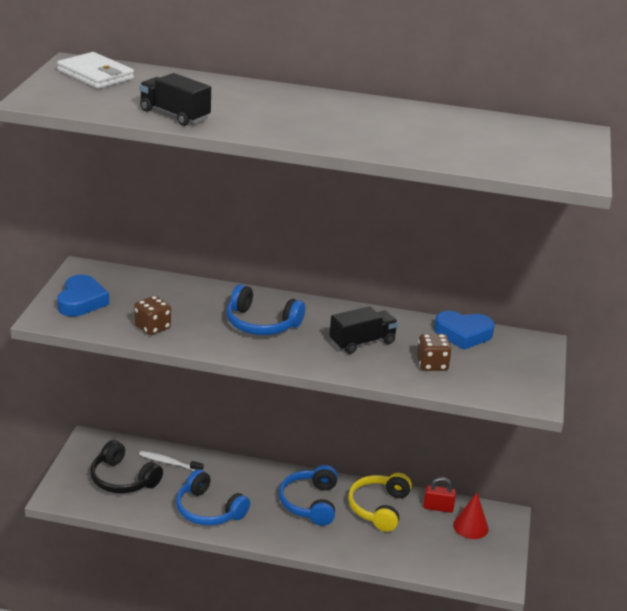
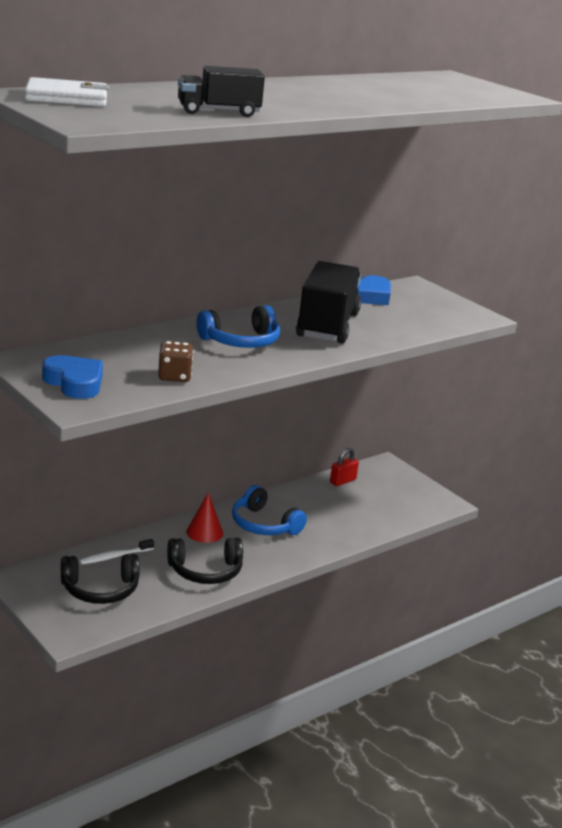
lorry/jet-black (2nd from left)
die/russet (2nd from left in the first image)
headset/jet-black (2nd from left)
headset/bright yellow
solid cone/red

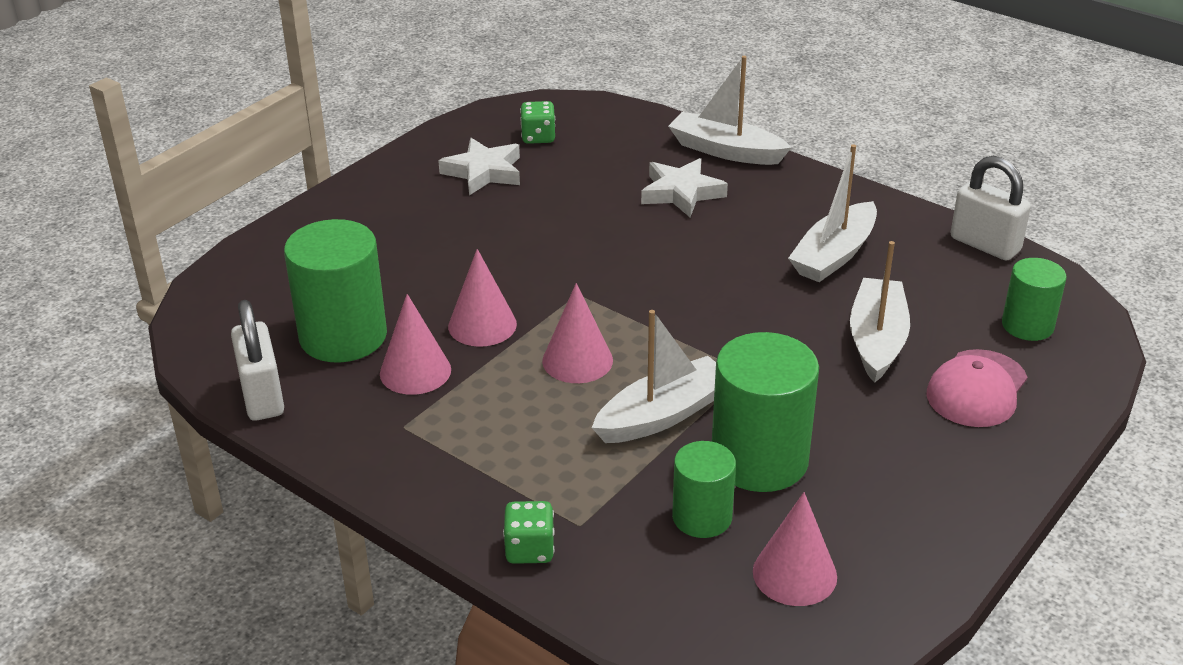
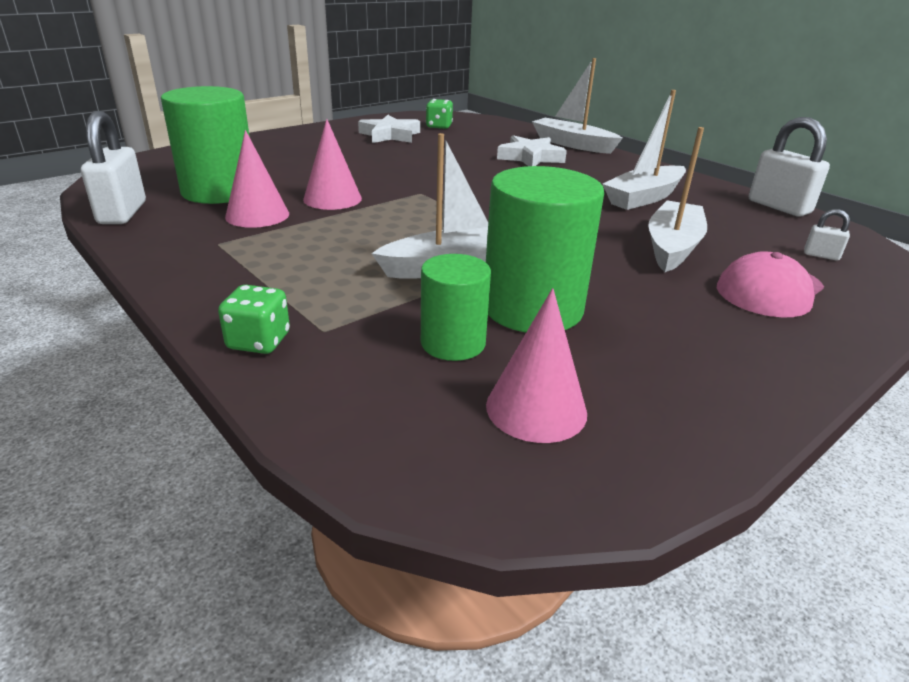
padlock/snow-white (3rd from left)
solid cone/rosy (3rd from left in the first image)

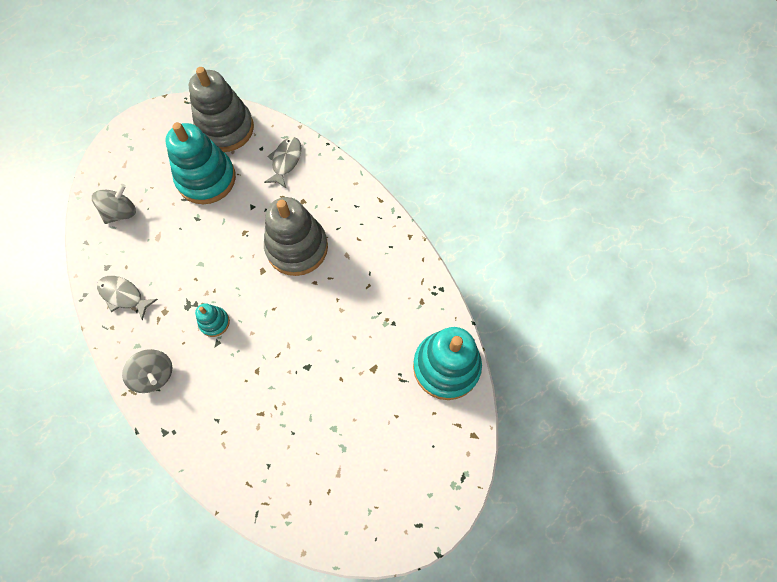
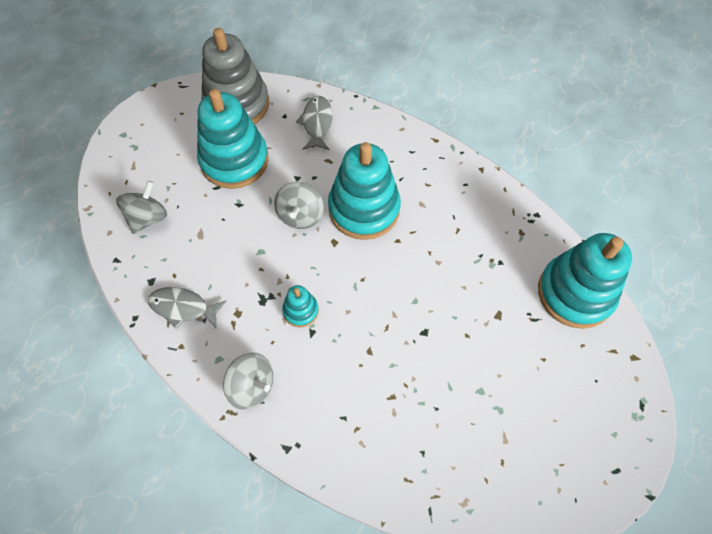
stacking toy/turquoise (3rd from left)
toy top/gray (3rd from left)

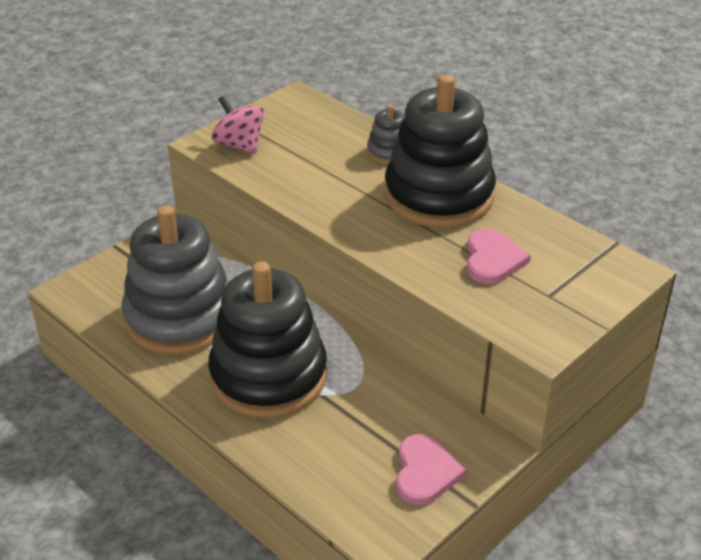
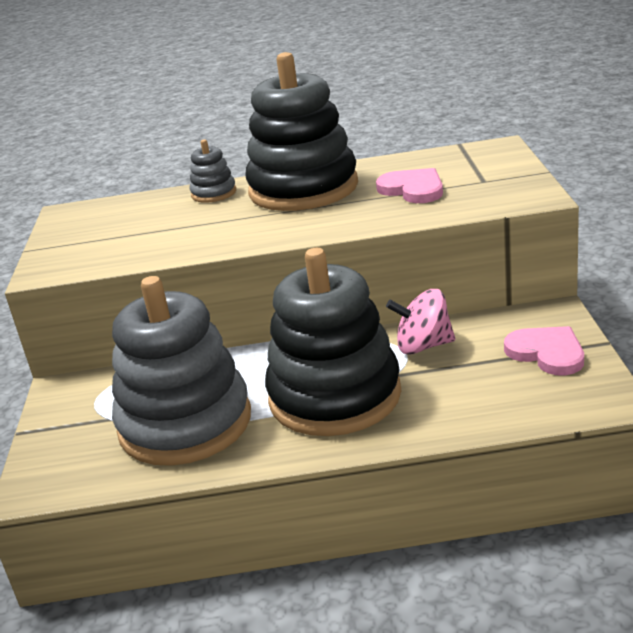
toy top/rosy

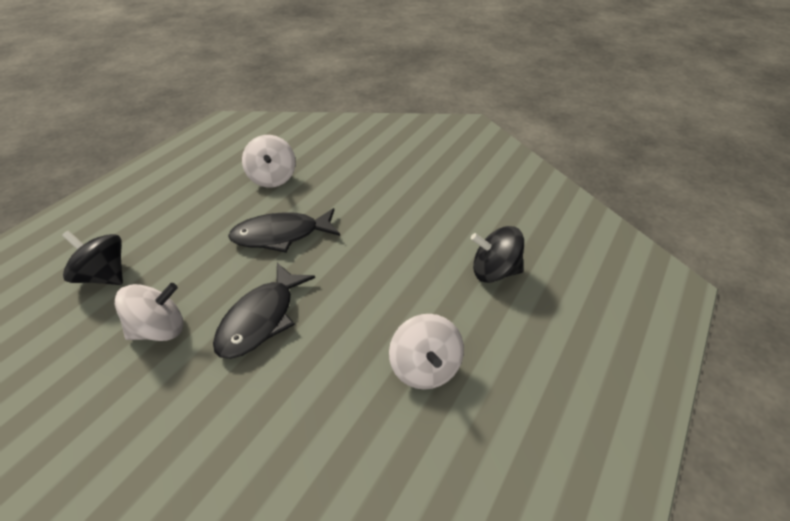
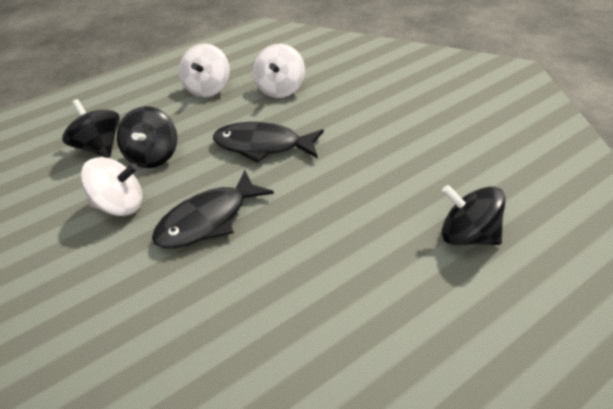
toy top/snow-white (2nd from left)
toy top/jet-black (2nd from left)

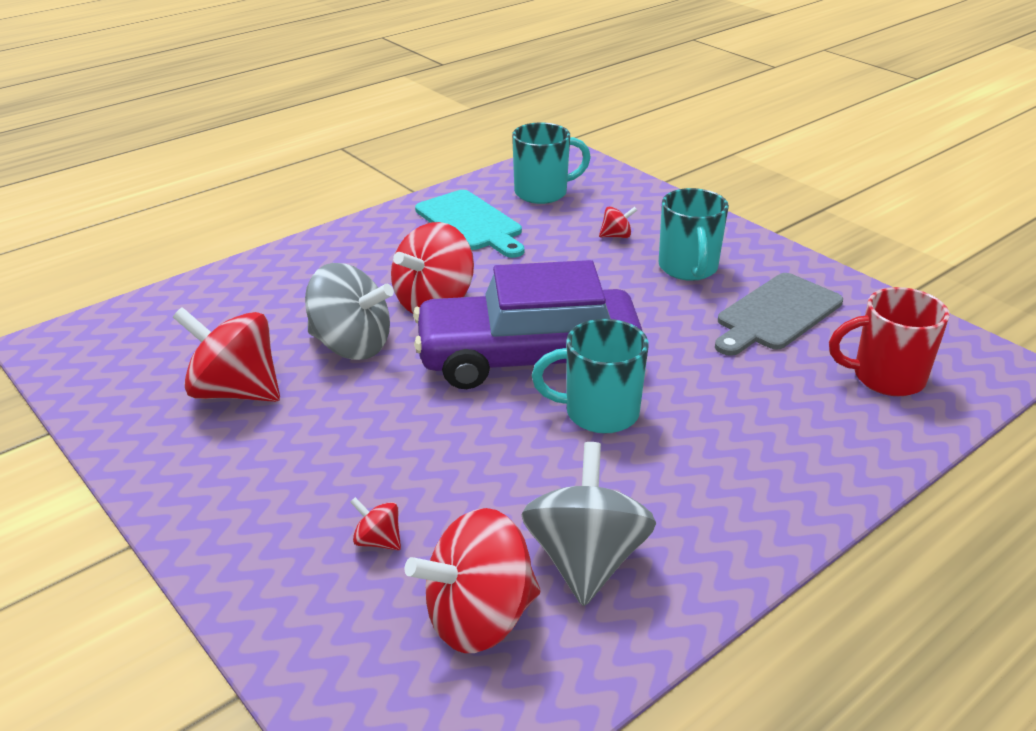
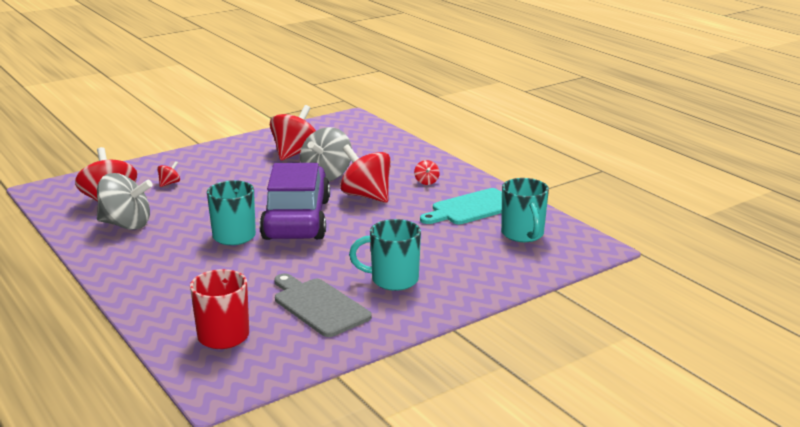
toy top/red (5th from left)

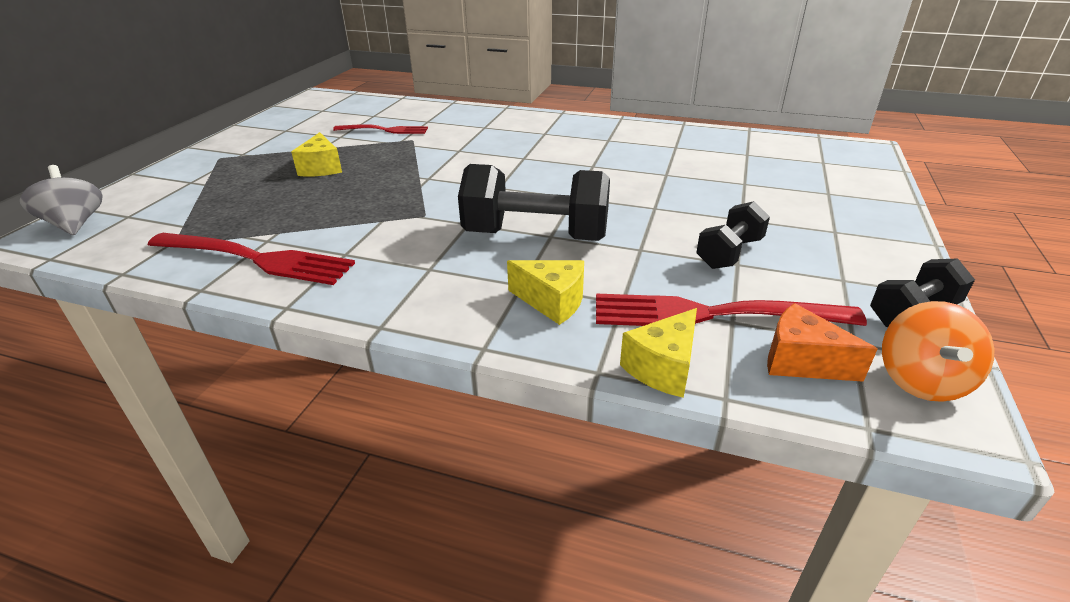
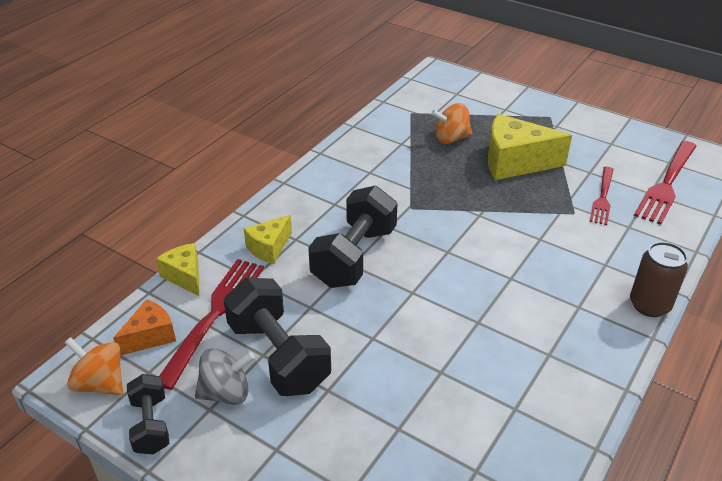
cheese/bright yellow (3rd from left)
toy top/gray
hand weight/jet-black (2nd from left)
fork/red (3rd from left)
toy top/bright orange (2nd from left)
can/russet

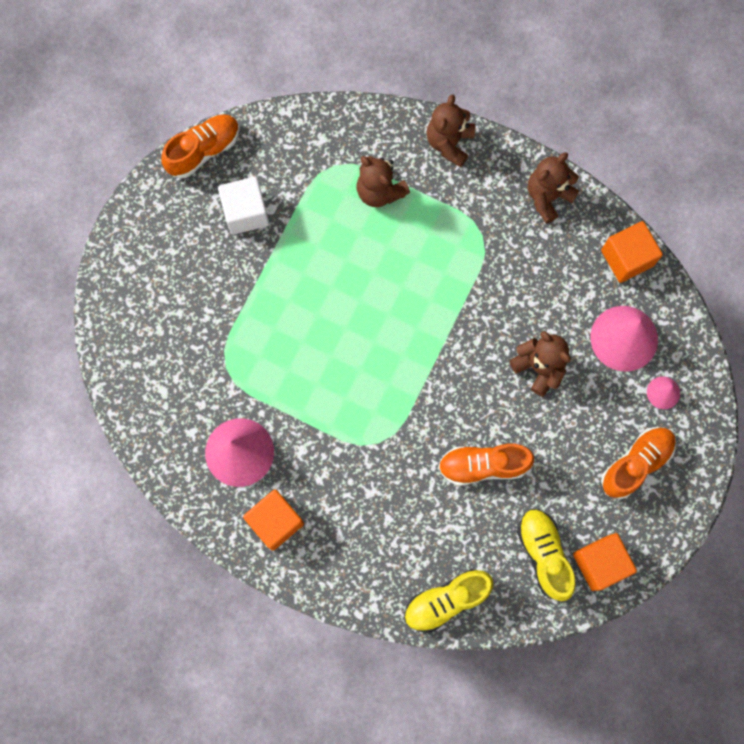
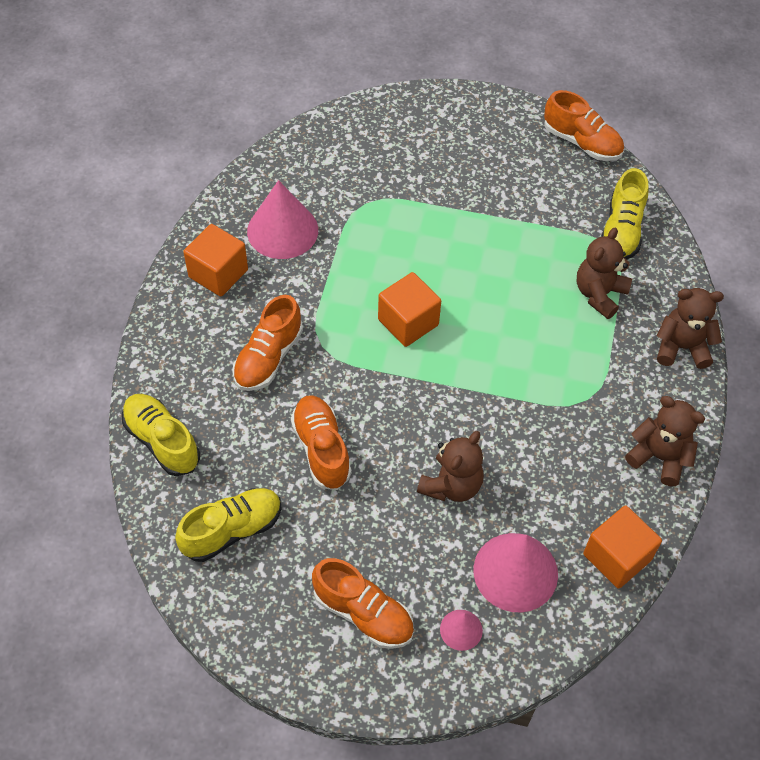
cube/snow-white
cube/bright orange (2nd from left)
sneaker/bright yellow (3rd from left)
sneaker/bright orange (1st from left)

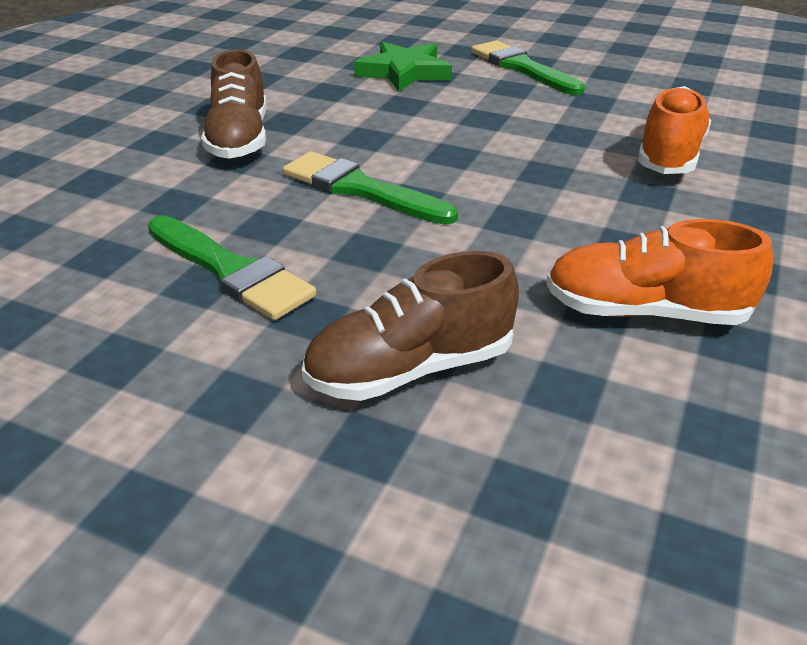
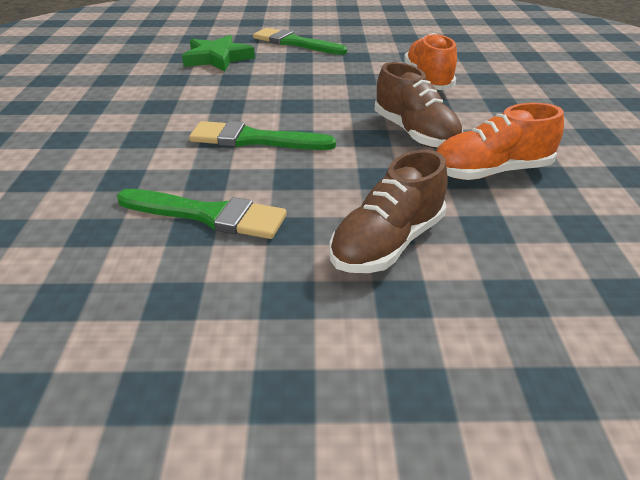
sneaker/russet (2nd from left)

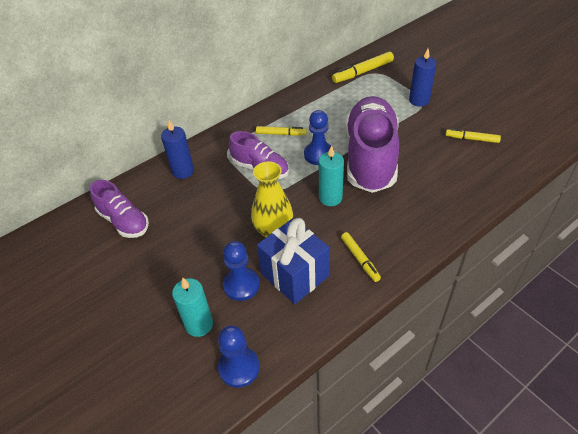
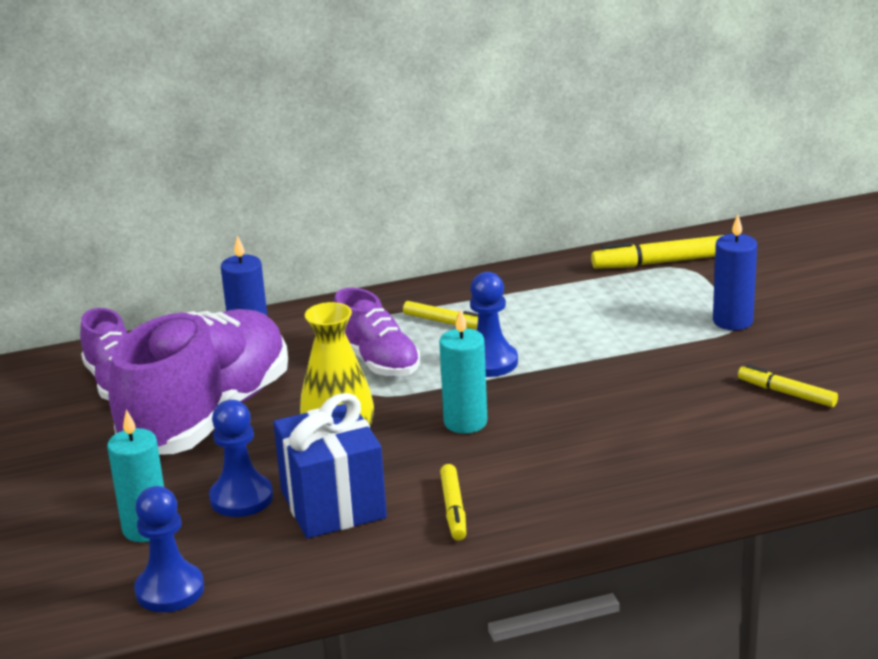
sneaker/royal purple (2nd from left)

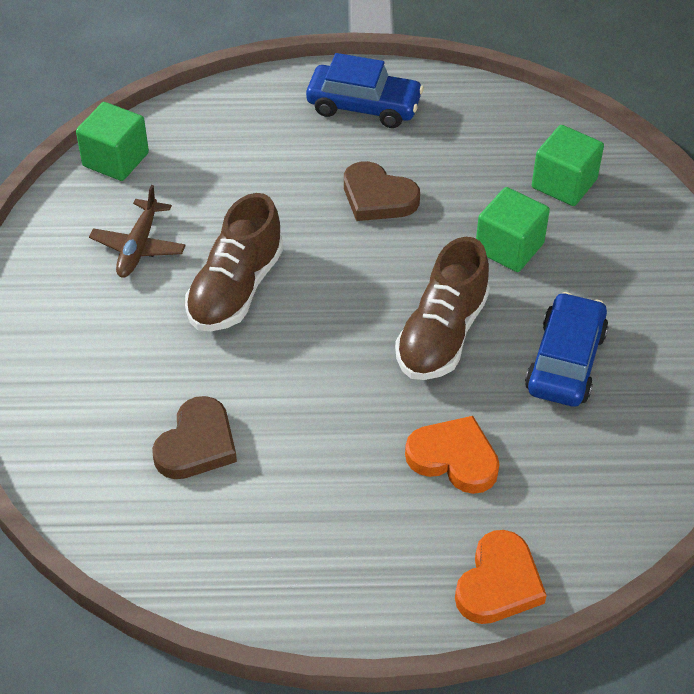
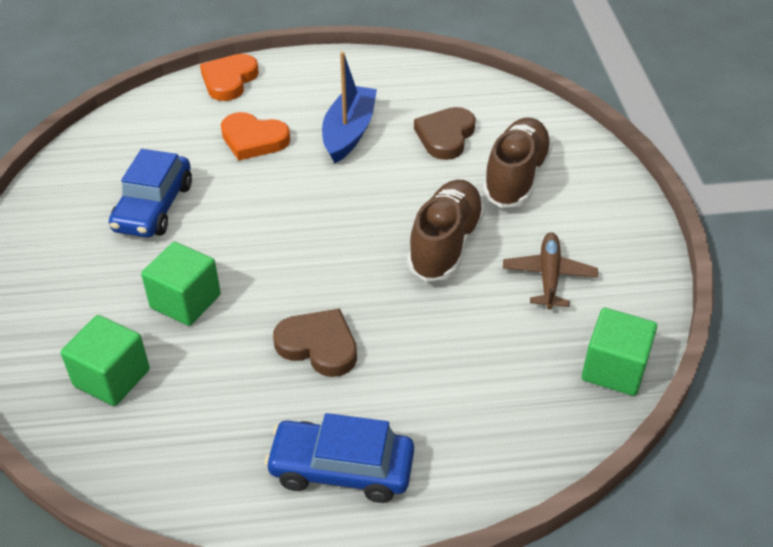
sneaker/russet (2nd from left)
sailboat/blue

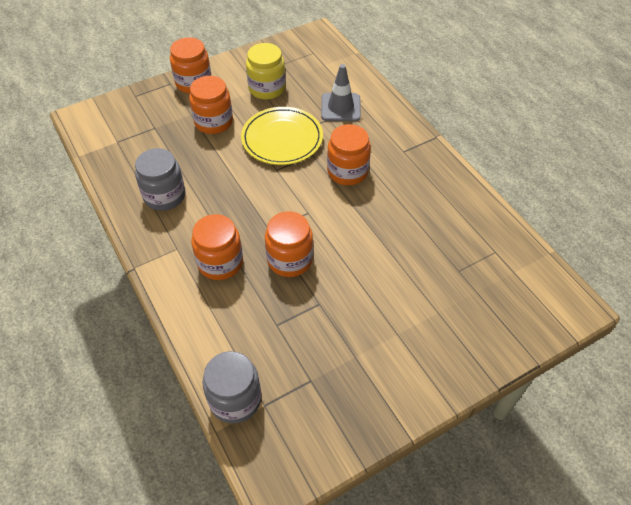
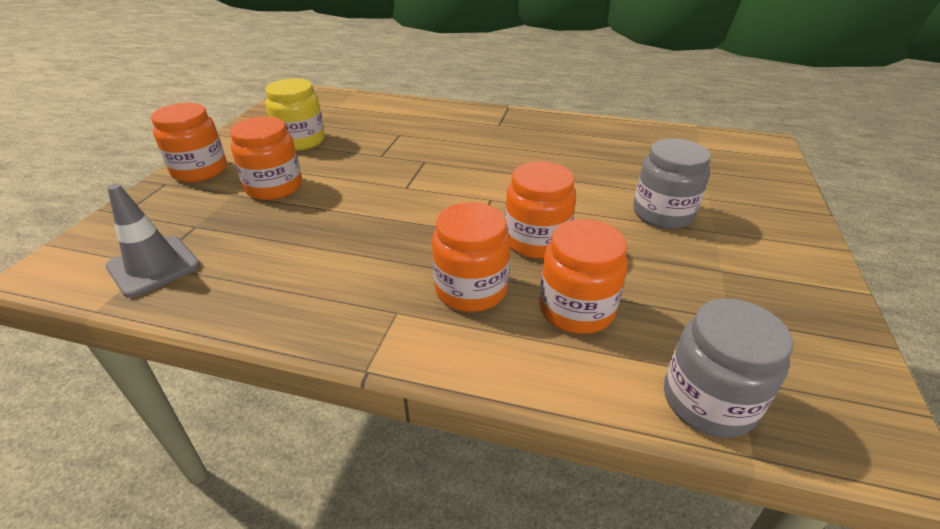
traffic cone/gray
dinner plate/bright yellow
jar/bright orange (5th from left)
jar/gray (1st from left)

